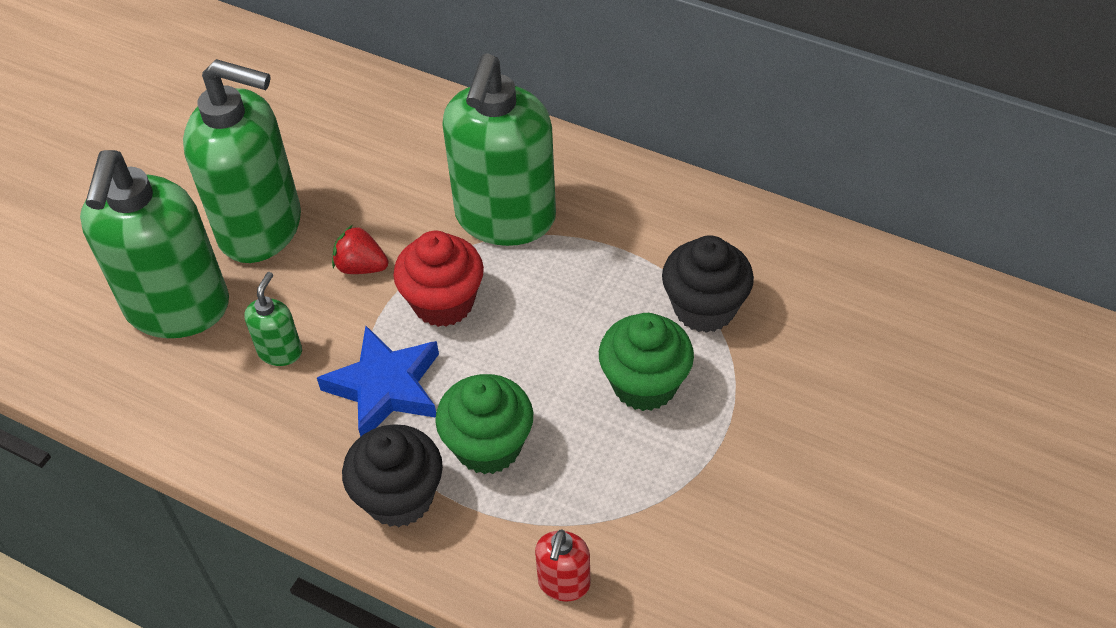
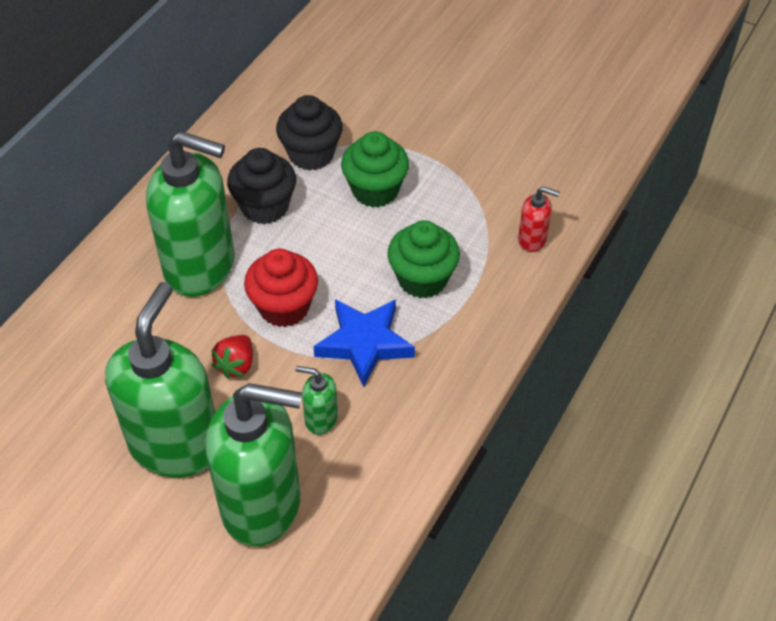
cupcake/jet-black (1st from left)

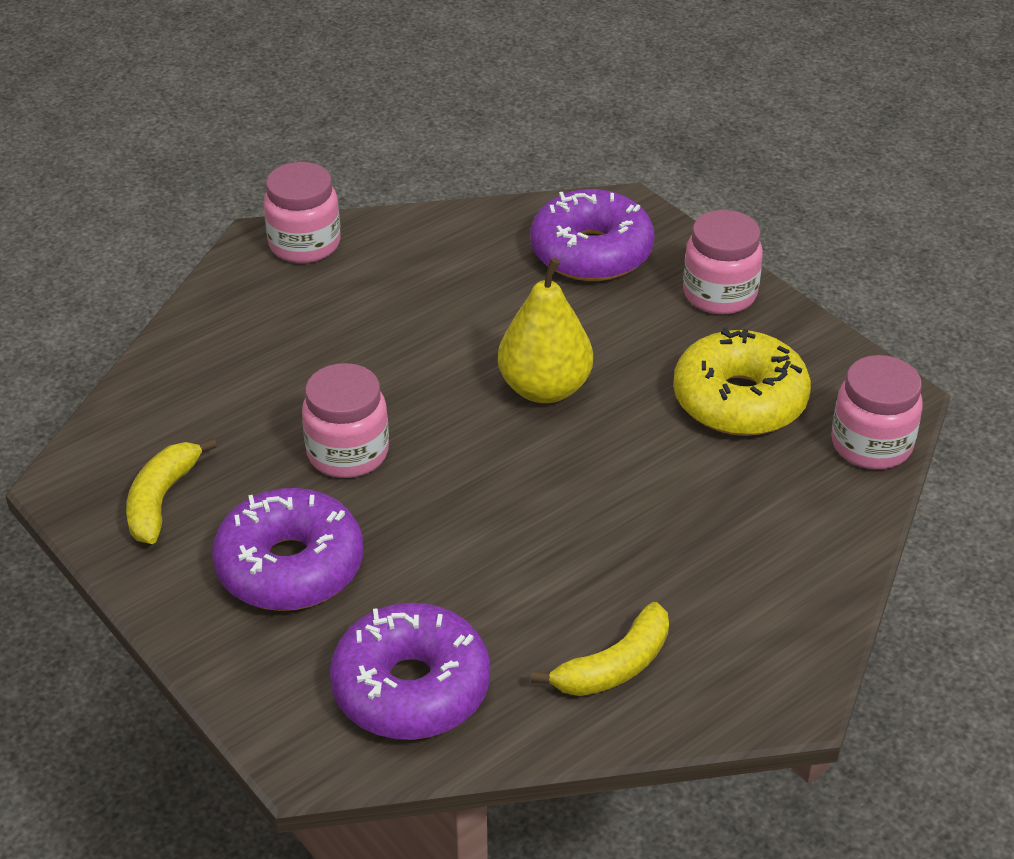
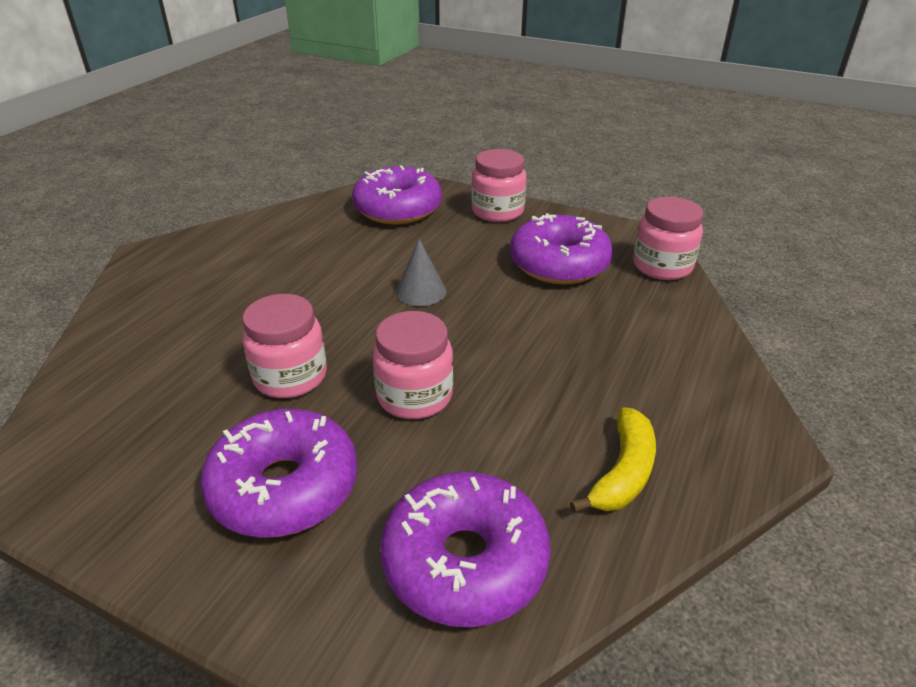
jar/rosy (2nd from left)
solid cone/gray
donut/royal purple (4th from left)
toy banana/bright yellow (1st from left in the first image)

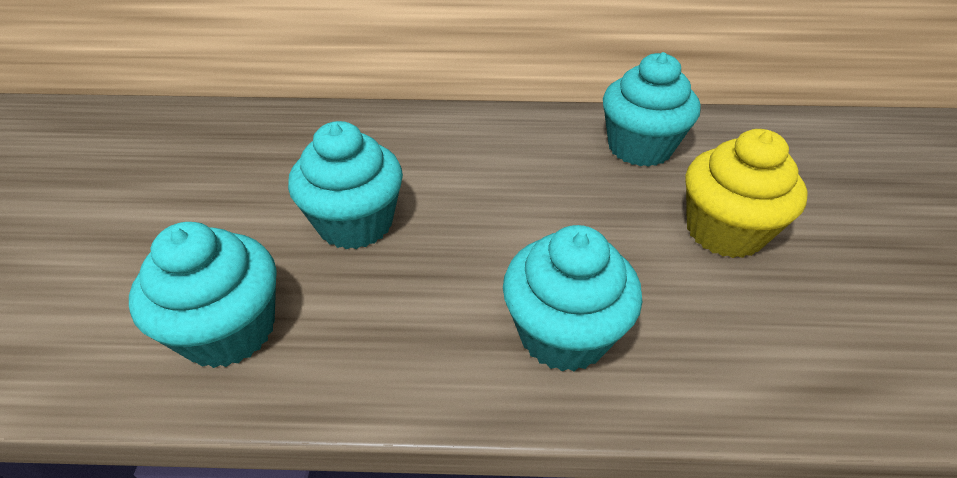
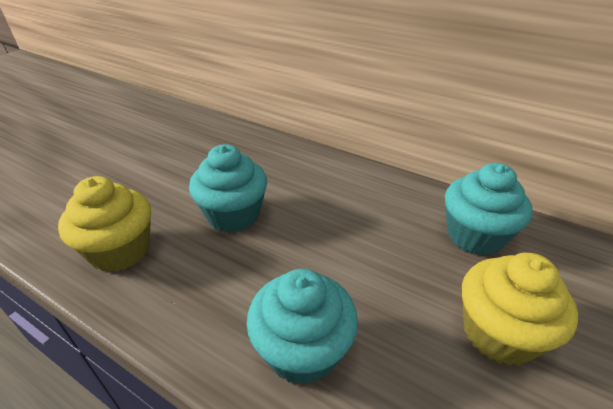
cupcake/bright yellow (1st from left)

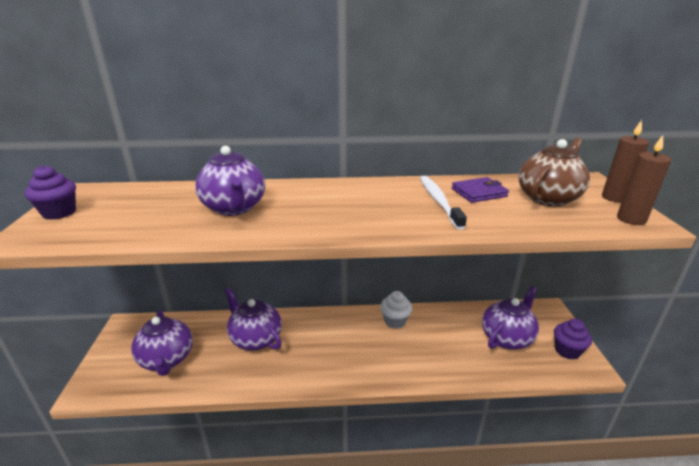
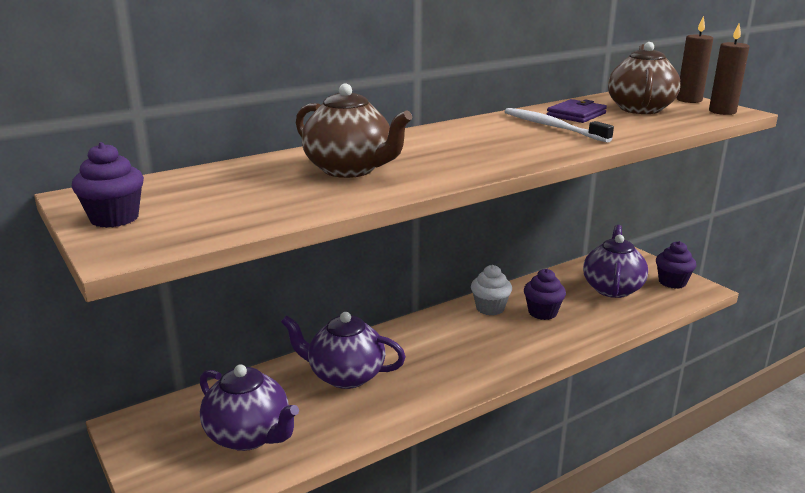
tea pot/russet (1st from left)
cupcake/royal purple (2nd from left)

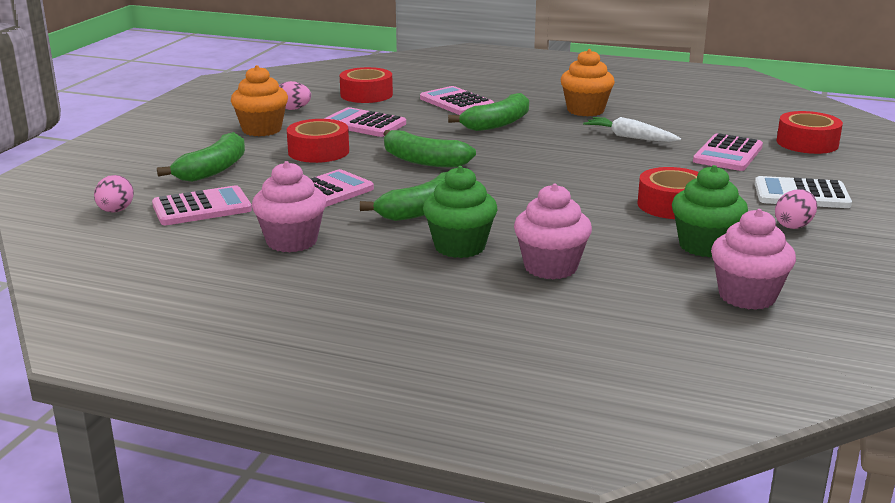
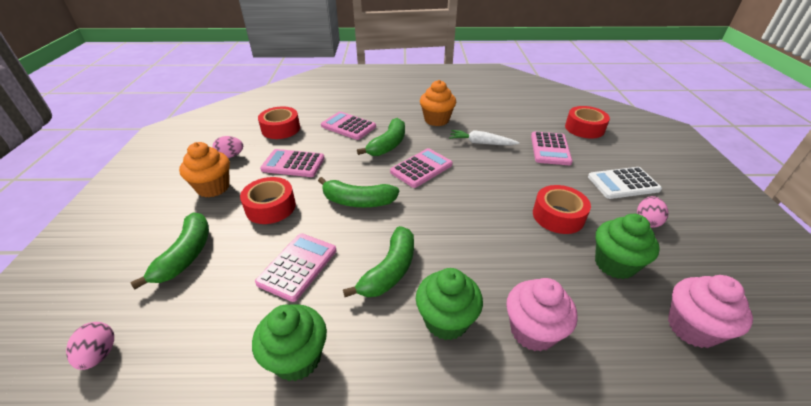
cupcake/emerald (1st from left)
calculator/rosy (4th from left)

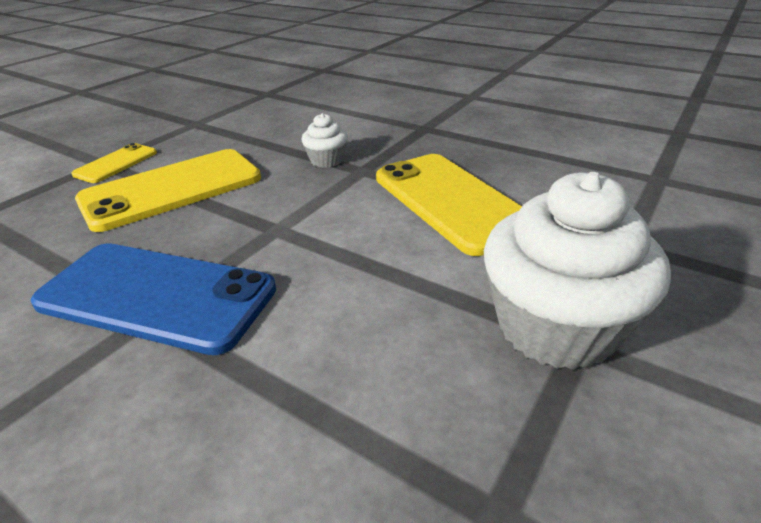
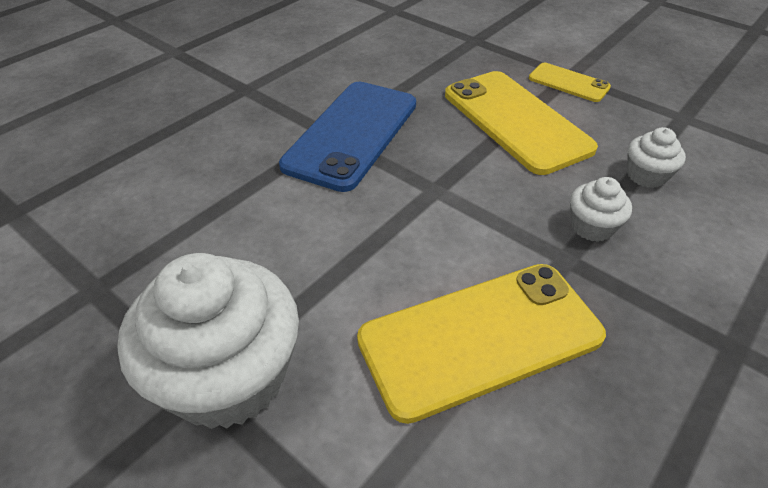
cupcake/snow-white (3rd from left)

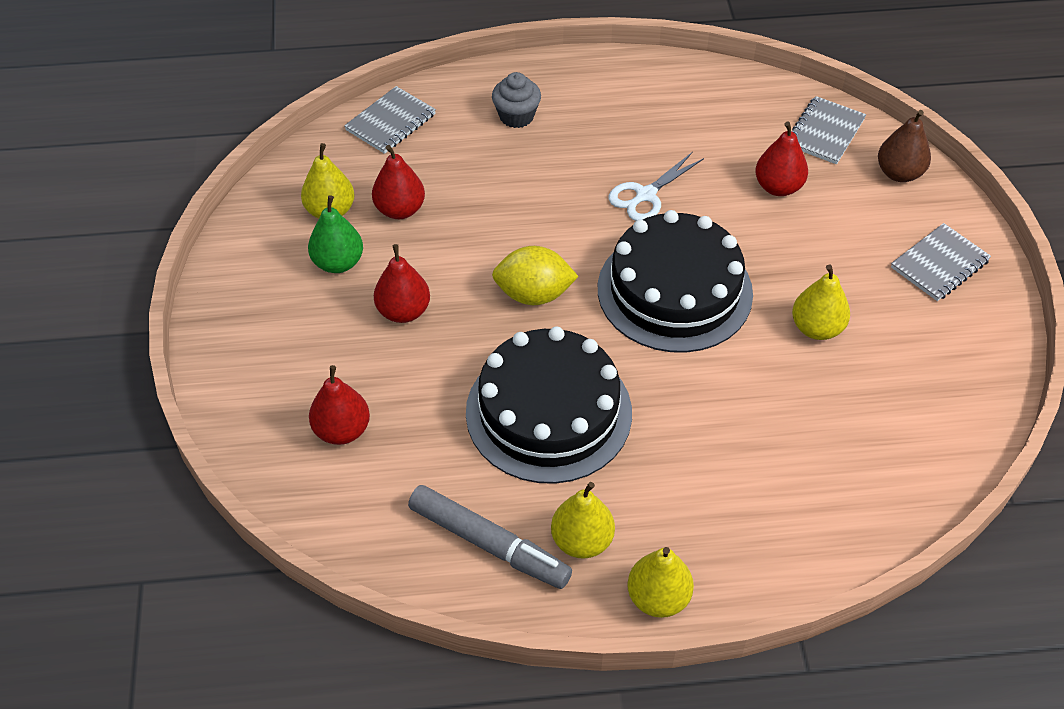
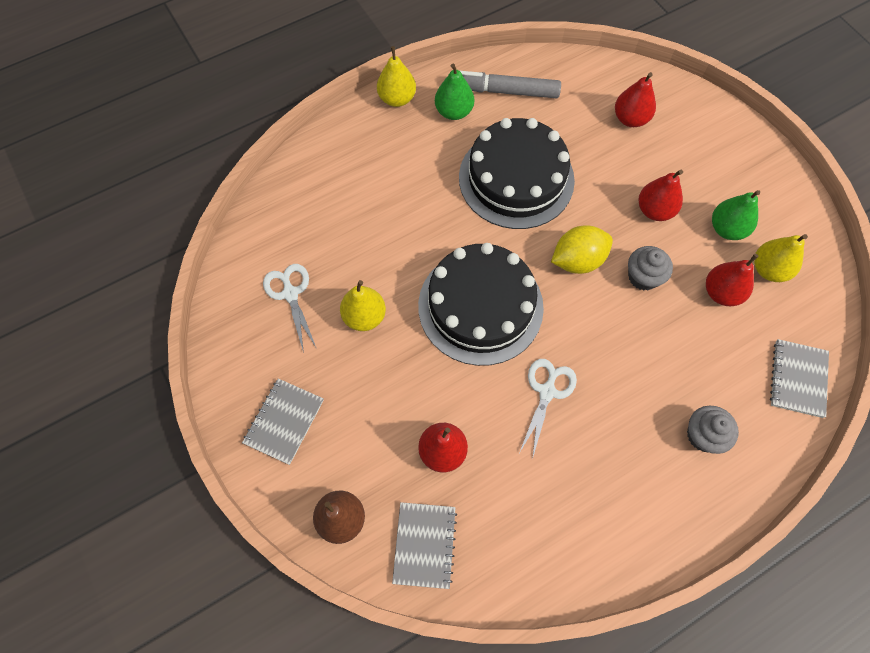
pear fruit/emerald (1st from left)
cupcake/gray (1st from left)
scissors/snow-white (1st from left)

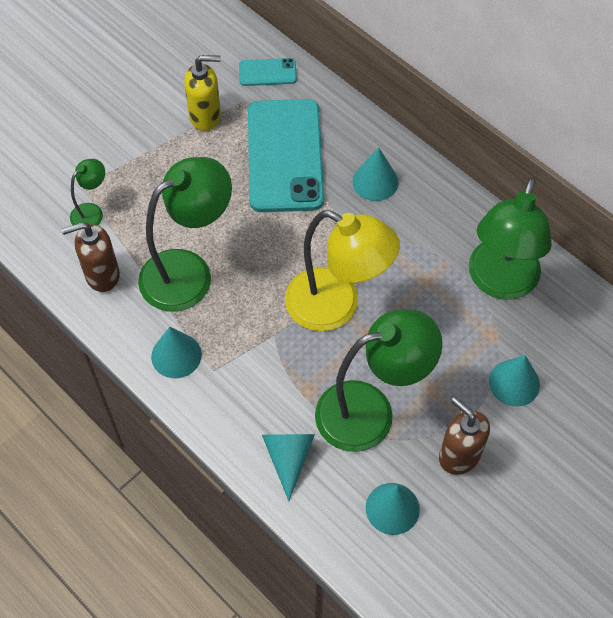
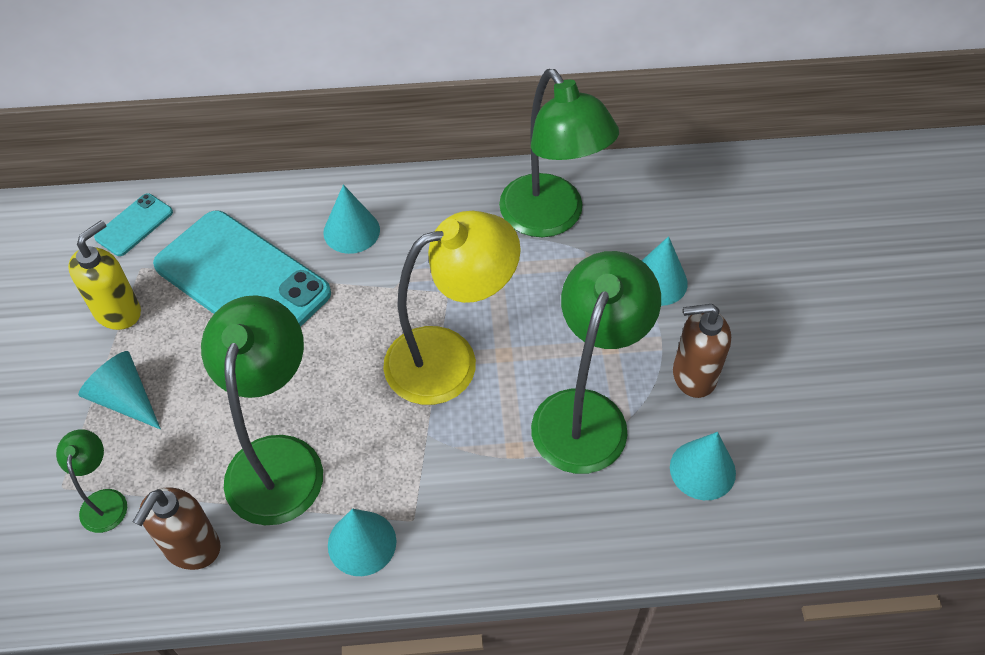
solid cone/turquoise (1st from left)

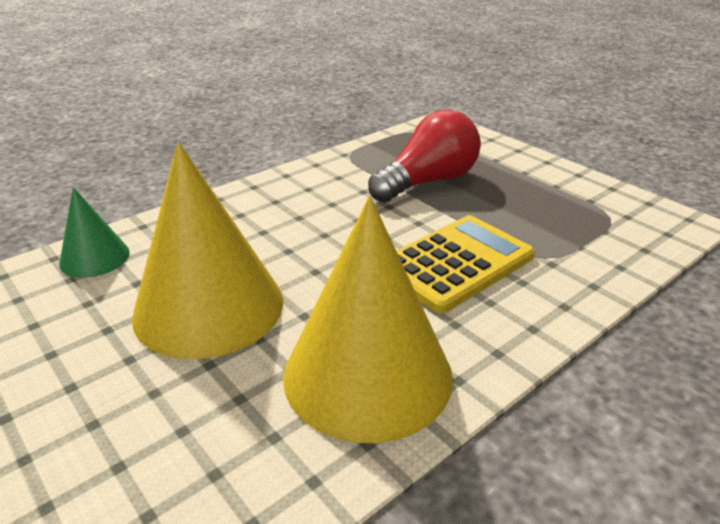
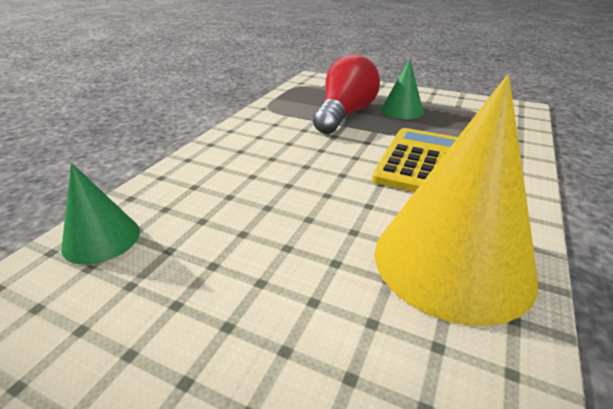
solid cone/bright yellow (1st from left in the first image)
solid cone/emerald (2nd from left)

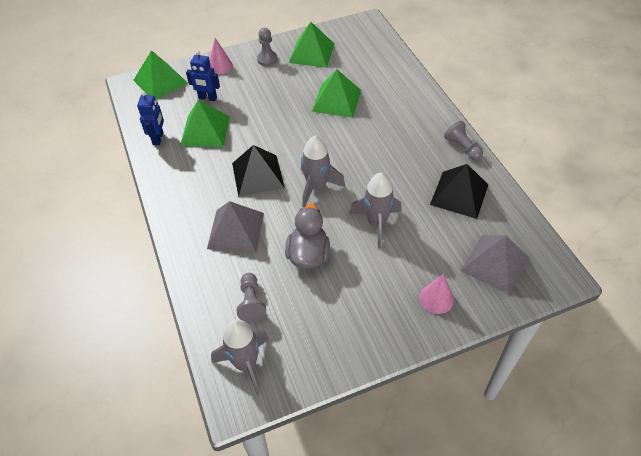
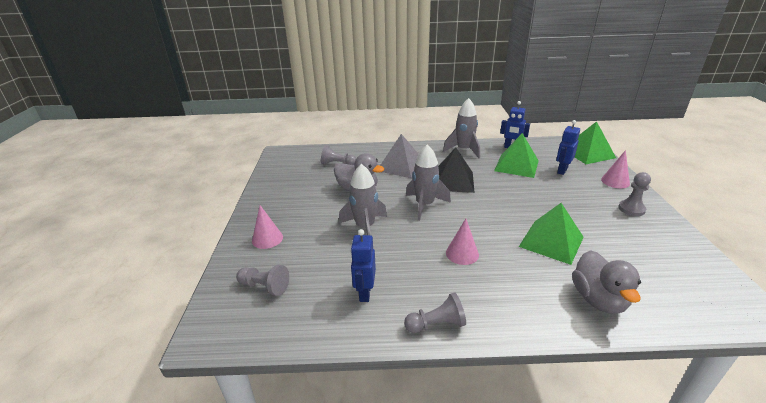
pyramid shape/emerald (3rd from left in the first image)
robot figure/blue (1st from left)
chess pawn/gray (1st from left)
toy rocket/gray (3rd from left)
solid cone/rosy (2nd from left)
toy duck/gray (2nd from left)

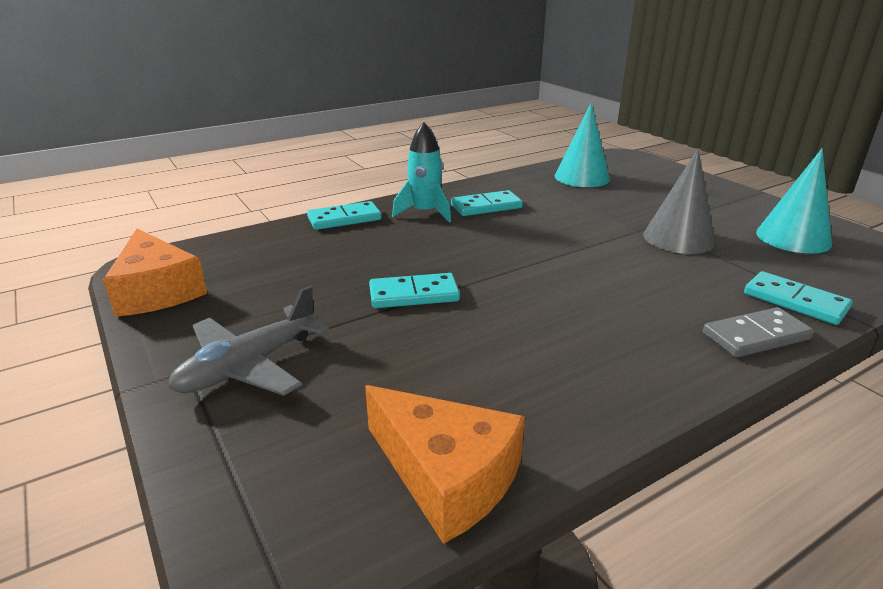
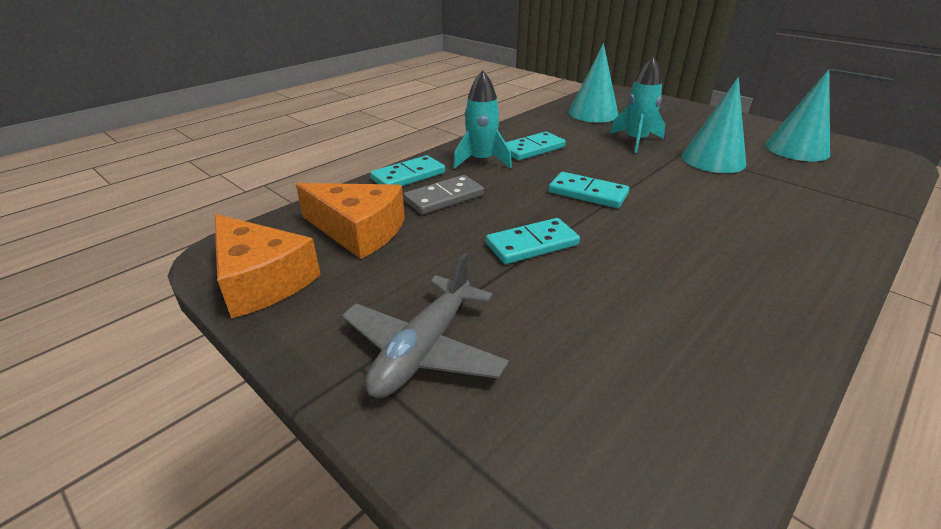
solid cone/turquoise (2nd from left)
domino/turquoise (4th from left)
domino/gray
cheese/bright orange (2nd from left)
toy rocket/turquoise (2nd from left)

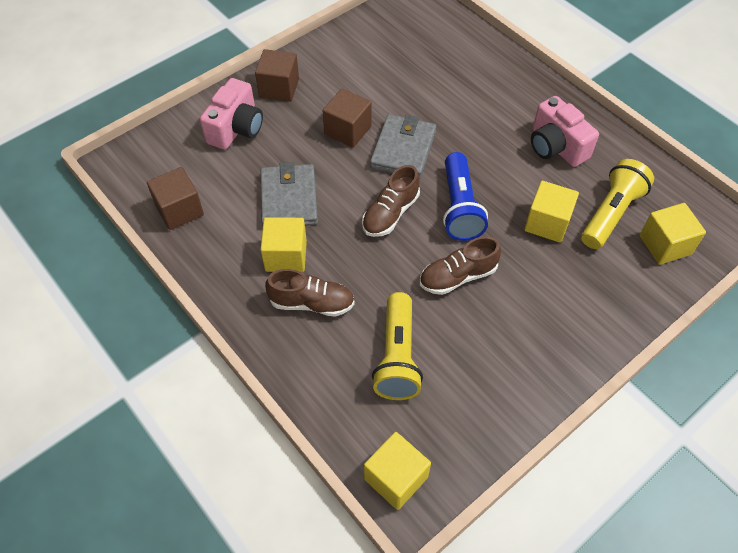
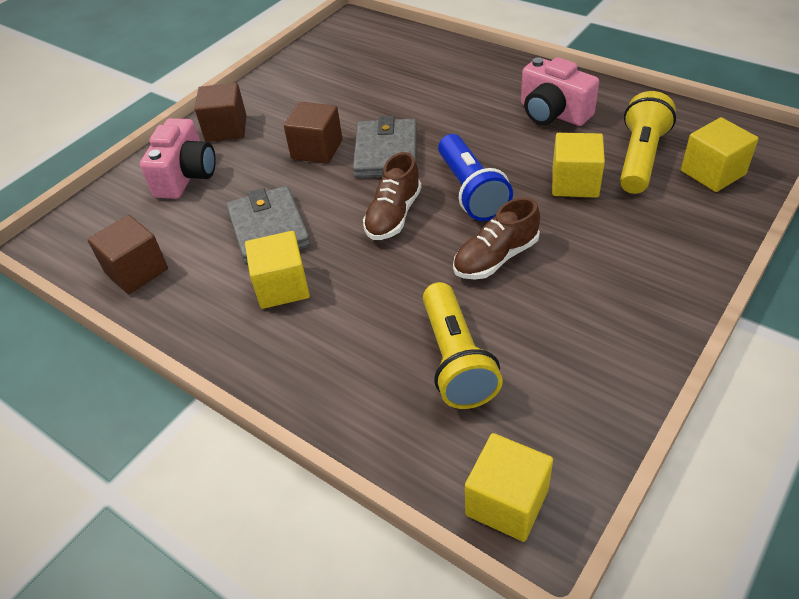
sneaker/russet (1st from left in the first image)

